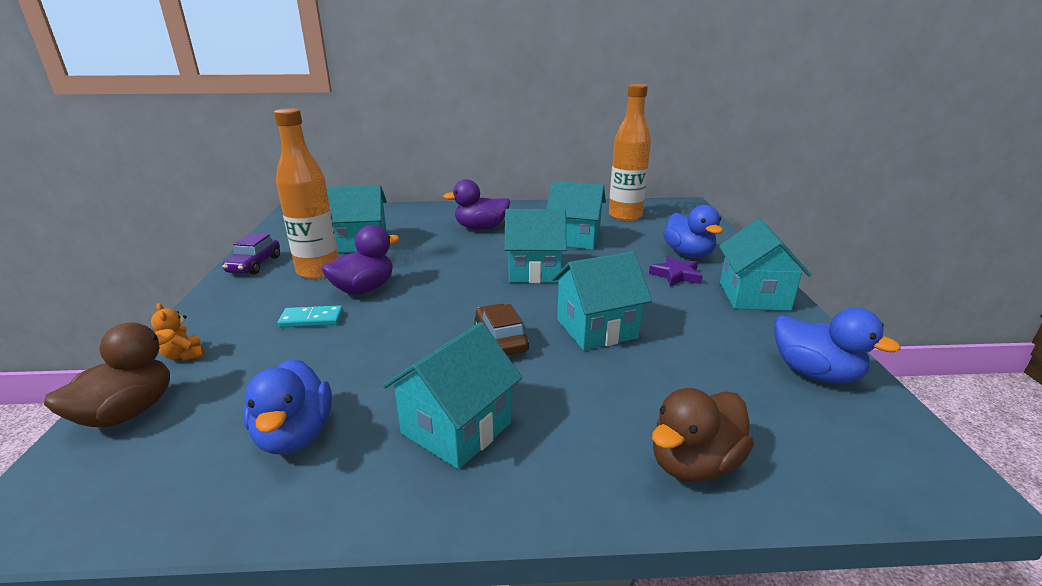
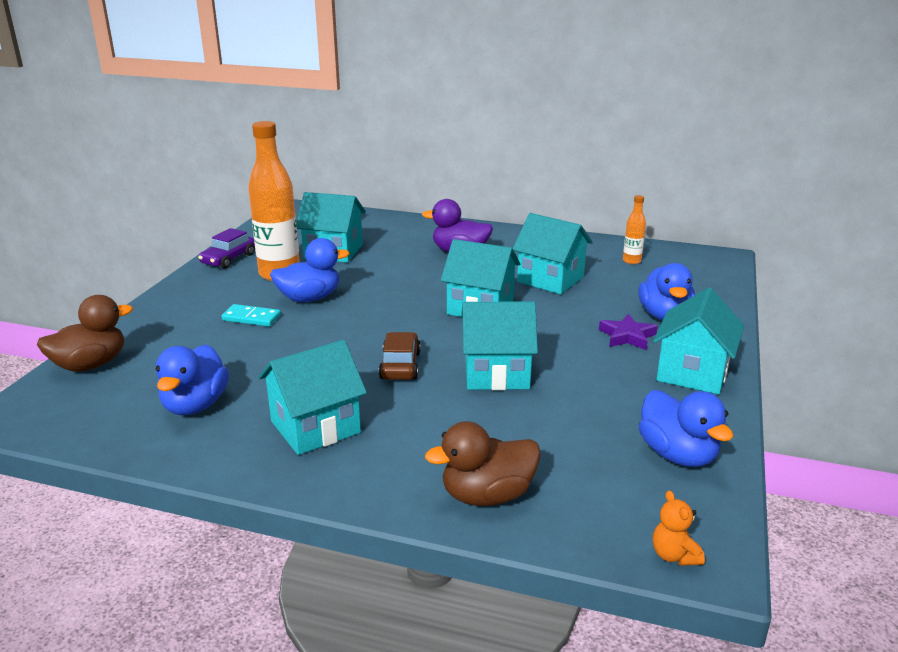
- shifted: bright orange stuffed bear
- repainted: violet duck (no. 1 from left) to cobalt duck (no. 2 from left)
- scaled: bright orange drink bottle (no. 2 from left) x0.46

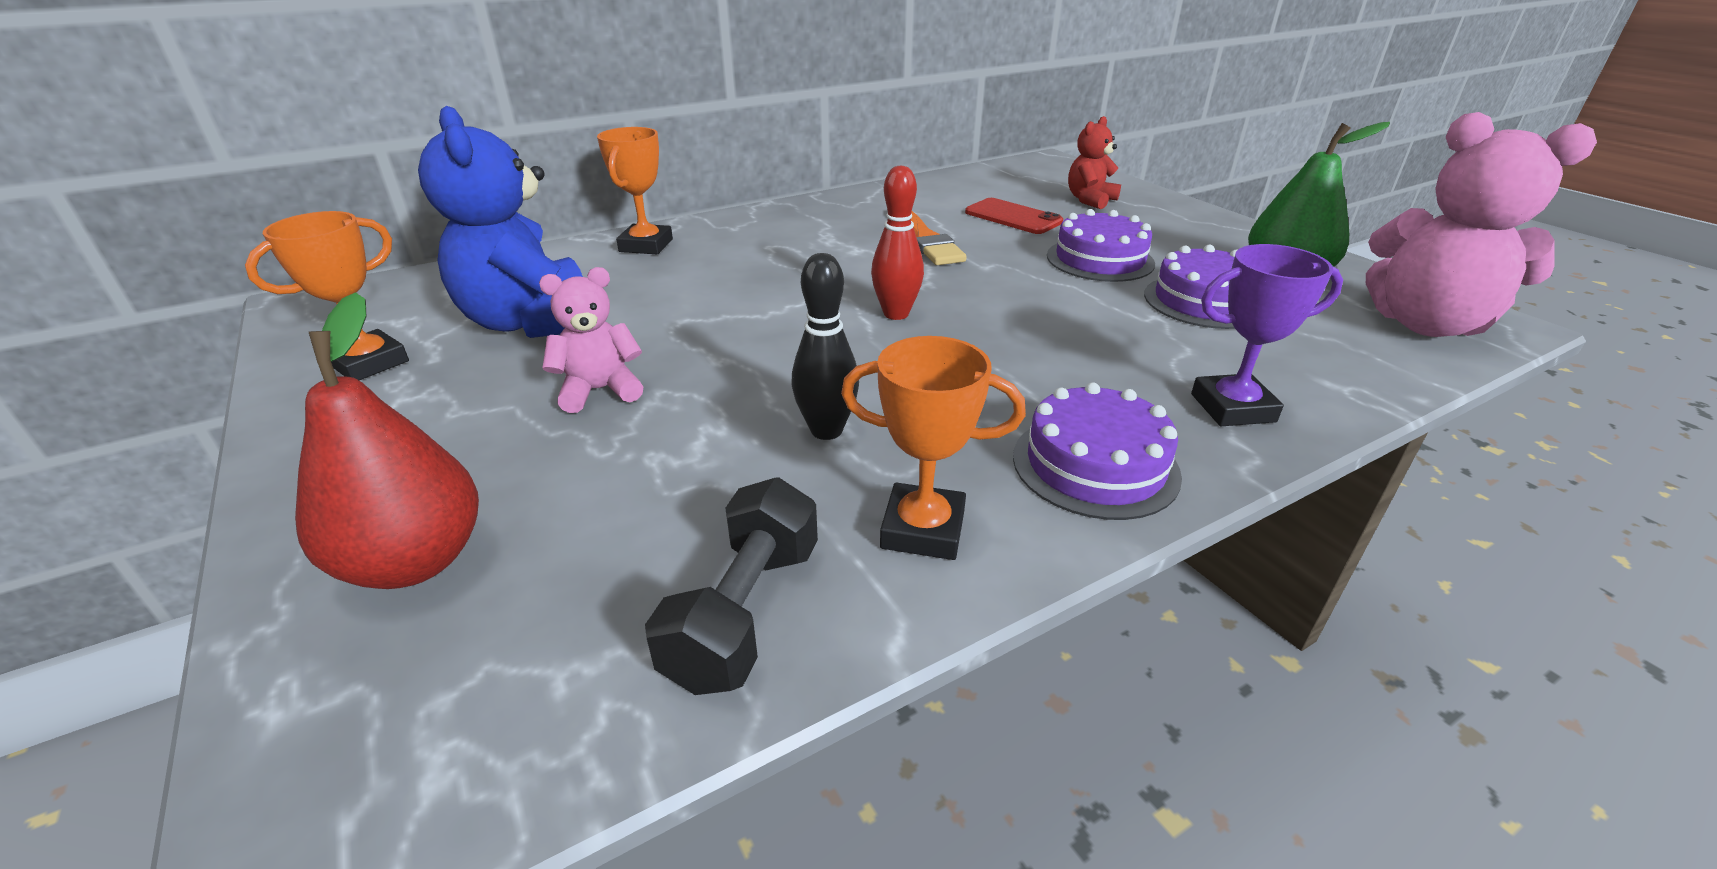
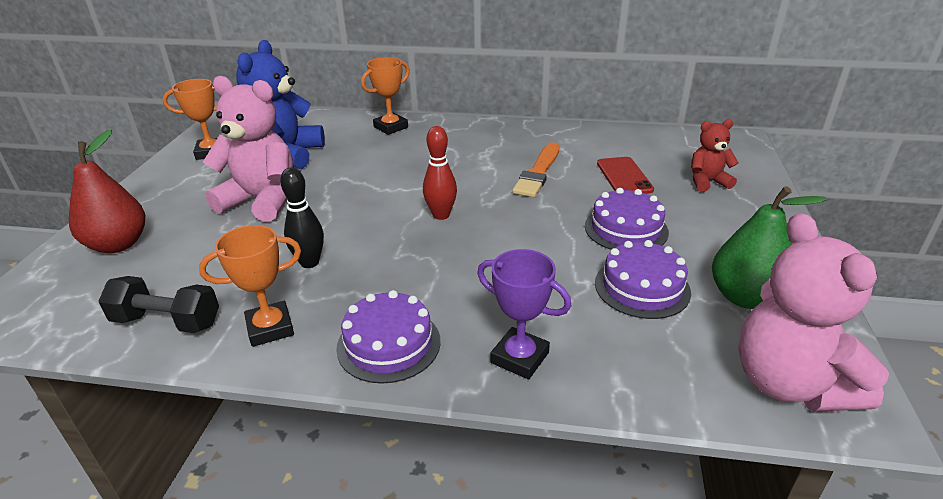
- scaled: rosy stuffed bear (no. 1 from left) x1.87
- rotated: black free weight 45 degrees clockwise
- rotated: bright orange prize cup (no. 3 from left in the first image) 75 degrees counterclockwise

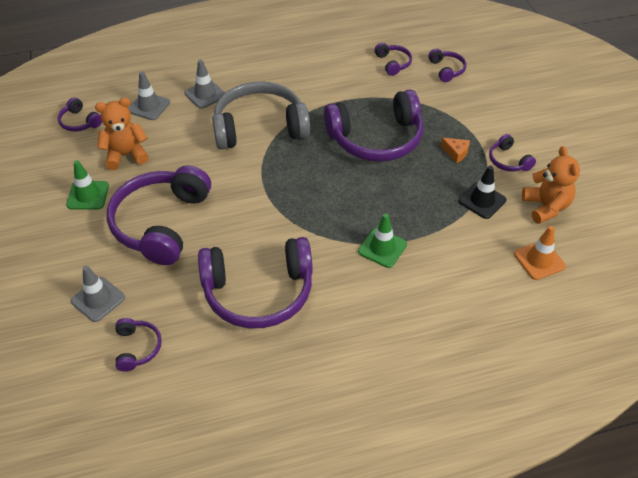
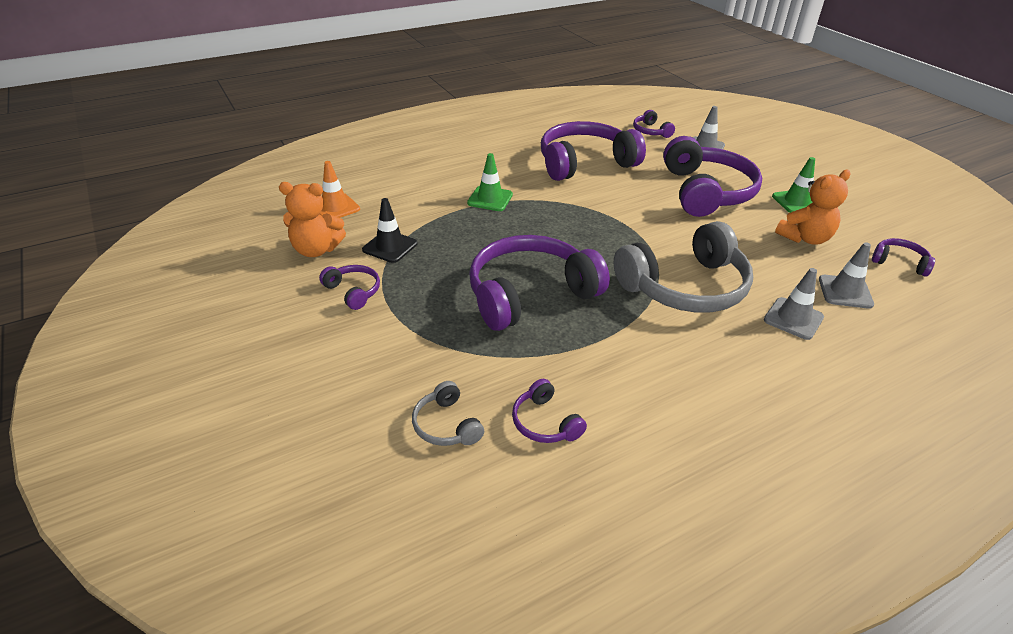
- repainted: violet headset (no. 7 from left) to gray headset (no. 1 from left)
- gone: bright orange cheese
- rotated: bright orange stuffed bear (no. 2 from left in the first image) 60 degrees counterclockwise

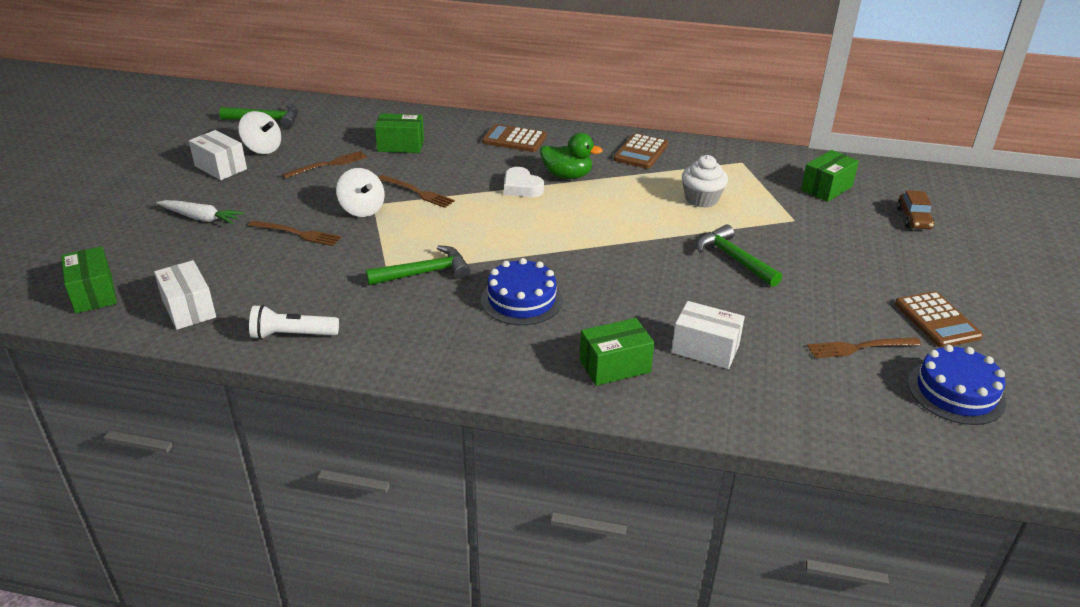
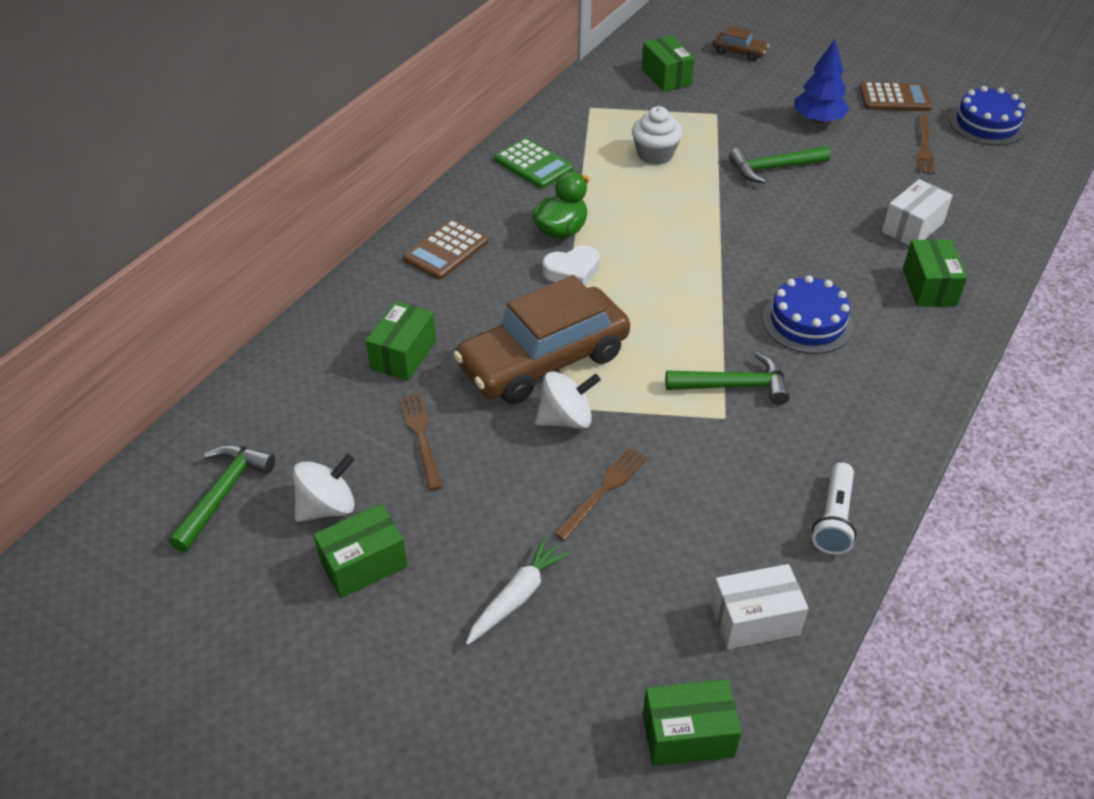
- repainted: white package (no. 2 from left) to green package (no. 1 from left)
- rotated: green hammer (no. 2 from left) 90 degrees clockwise
- swapped: dark brown table fork (no. 3 from left) to dark brown automobile (no. 1 from left)
- repainted: dark brown pocket calculator (no. 2 from left) to green pocket calculator
- new: cobalt tree

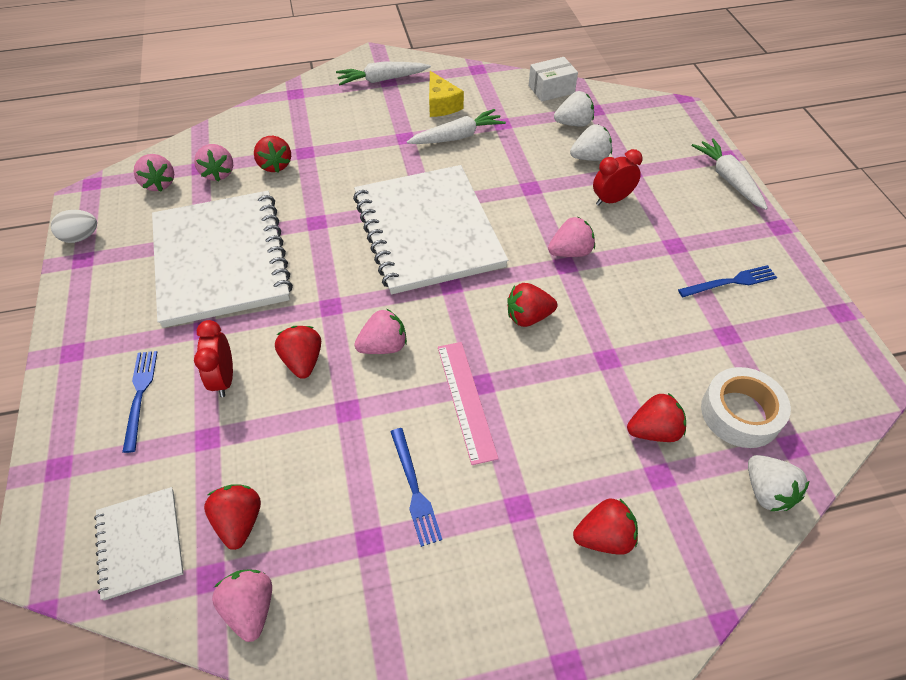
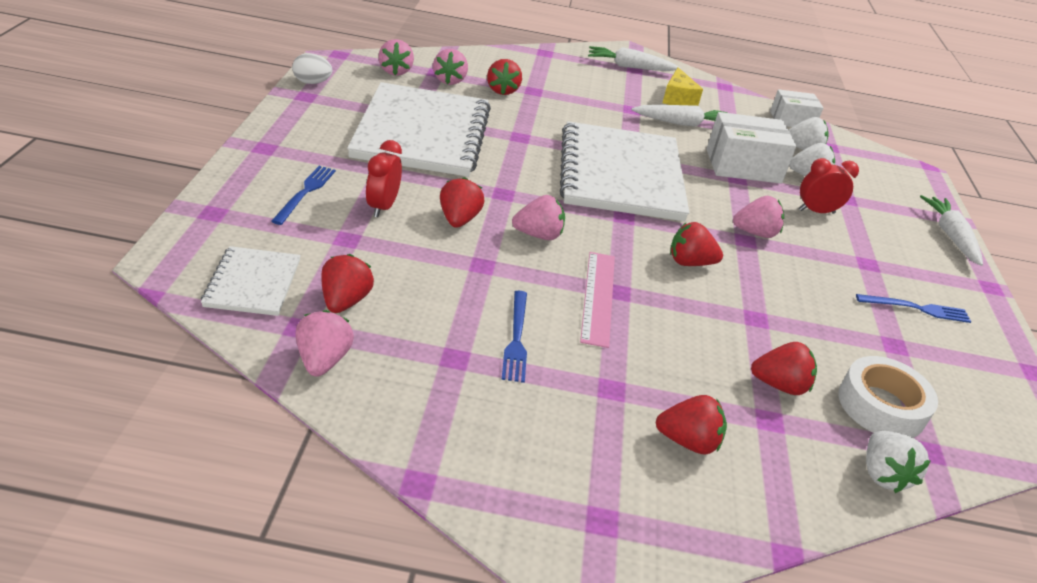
- new: white package (no. 1 from left)

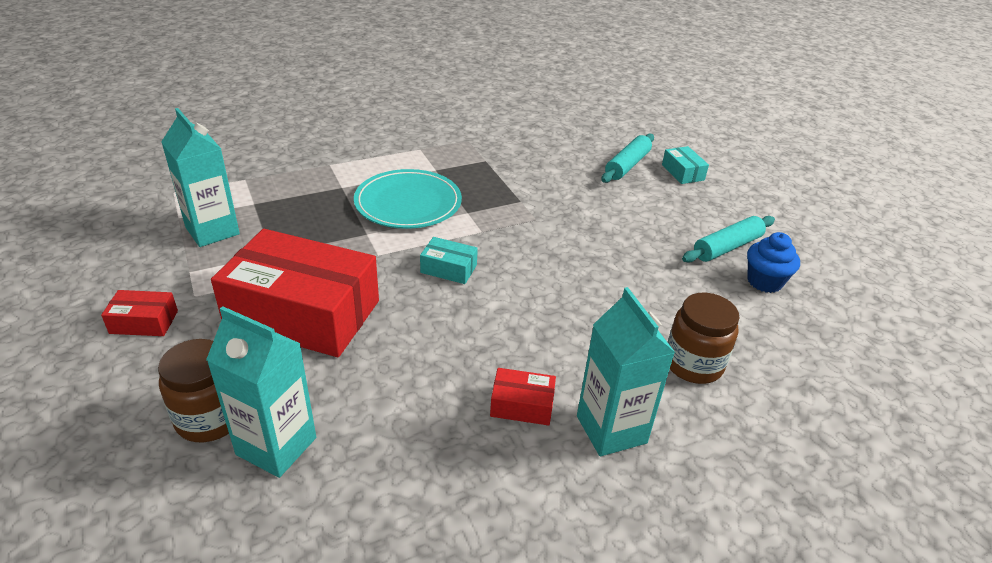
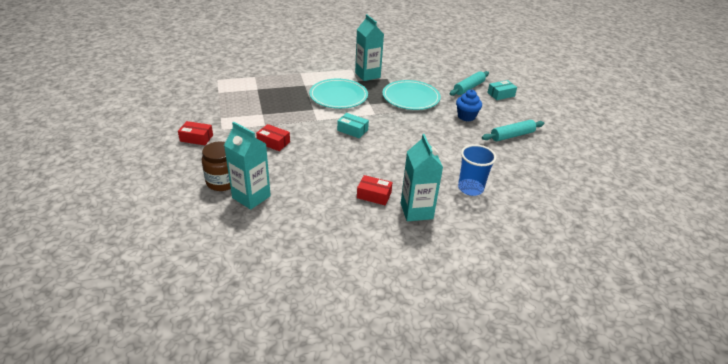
- shifted: turquoise juice carton (no. 1 from left in the first image) to turquoise juice carton (no. 2 from left)
- scaled: red package (no. 2 from left) x0.42
- rotated: turquoise package (no. 2 from left) 75 degrees clockwise
- swapped: dark brown jam jar (no. 2 from left) to cobalt beaker
- shifted: cobalt cupcake
- new: turquoise flat dish (no. 2 from left)

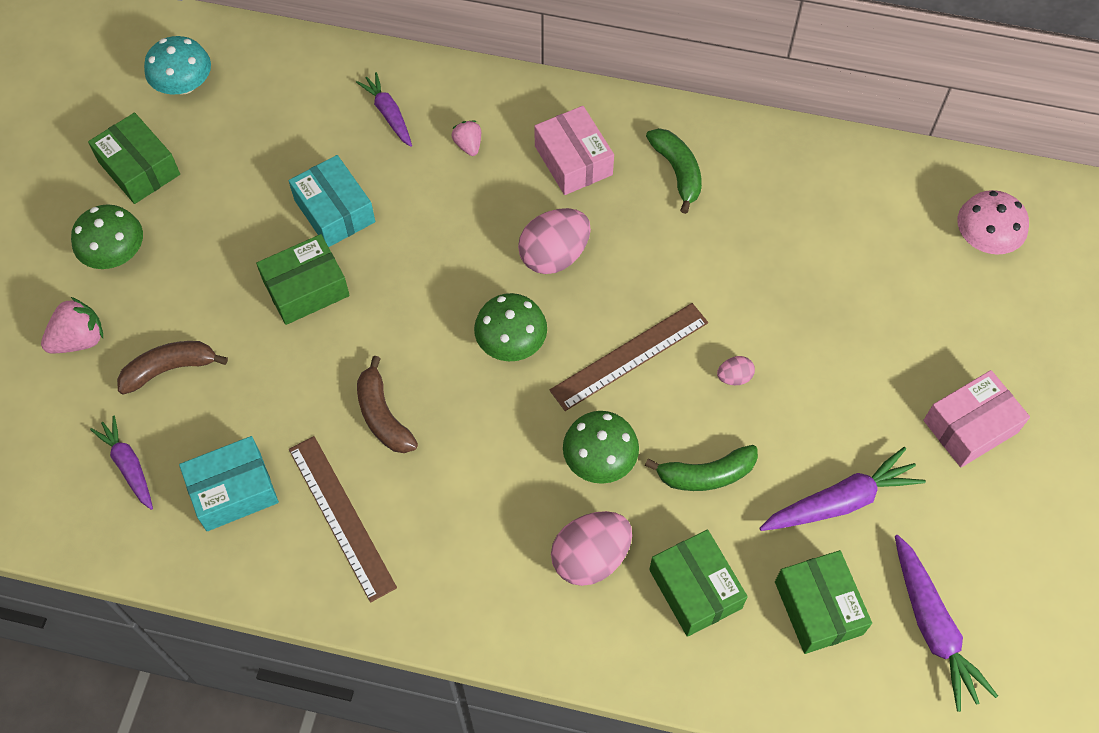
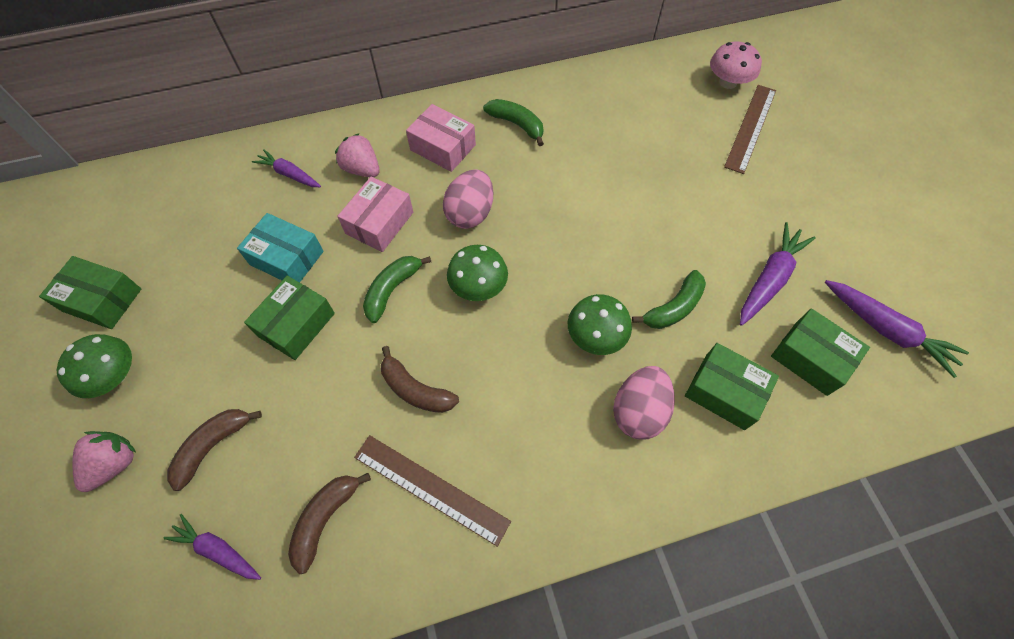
- gone: turquoise fungus
- swapped: turquoise package (no. 1 from left) to dark brown toy banana (no. 2 from left)
- scaled: rosy strawberry (no. 2 from left) x1.59
- shifted: dark brown straightedge (no. 2 from left)
- gone: rosy egg shape (no. 3 from left)
- shifted: rosy package (no. 2 from left in the first image) to rosy package (no. 1 from left)
- new: green toy banana (no. 1 from left)

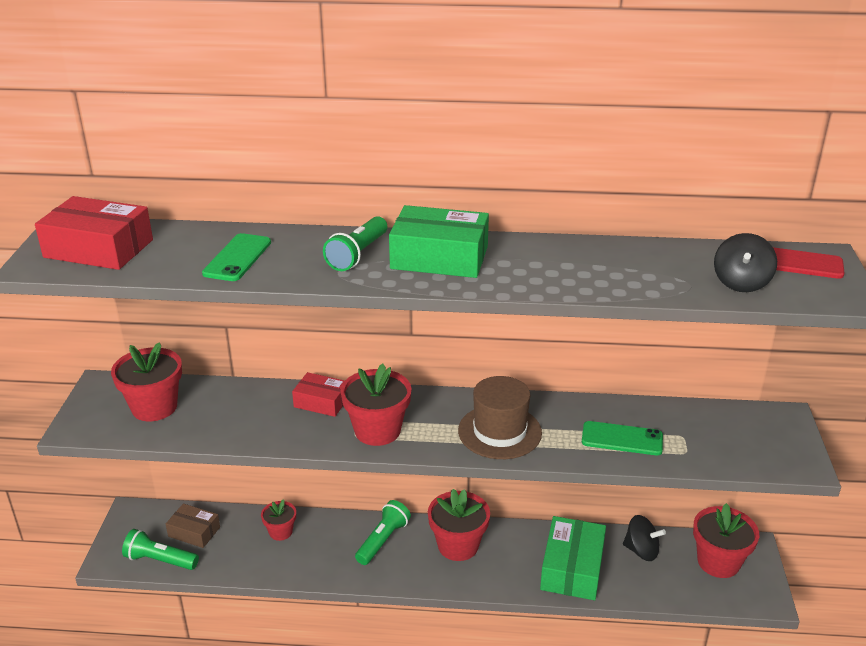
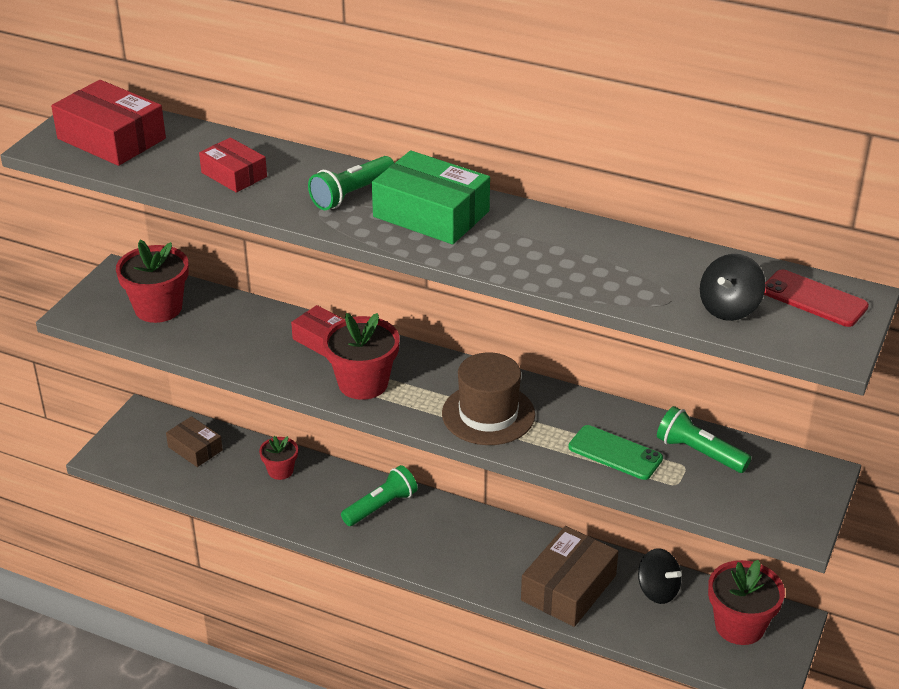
- shifted: green pocket torch (no. 1 from left in the first image) to green pocket torch (no. 3 from left)
- swapped: green smartphone (no. 1 from left) to red package (no. 2 from left)
- gone: red flower pot (no. 4 from left)
- repainted: green package (no. 2 from left) to dark brown package (no. 2 from left)

